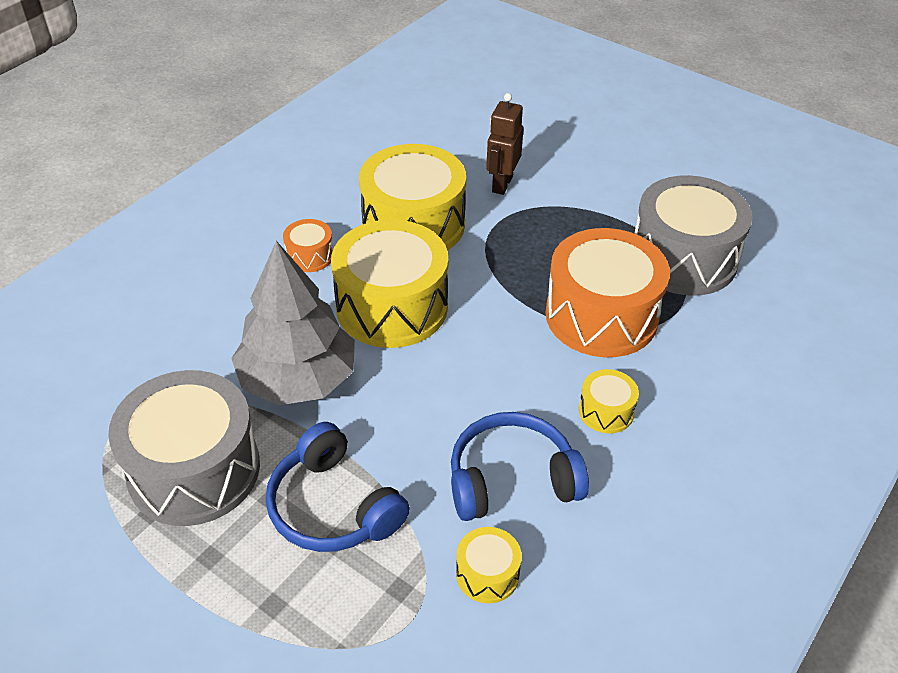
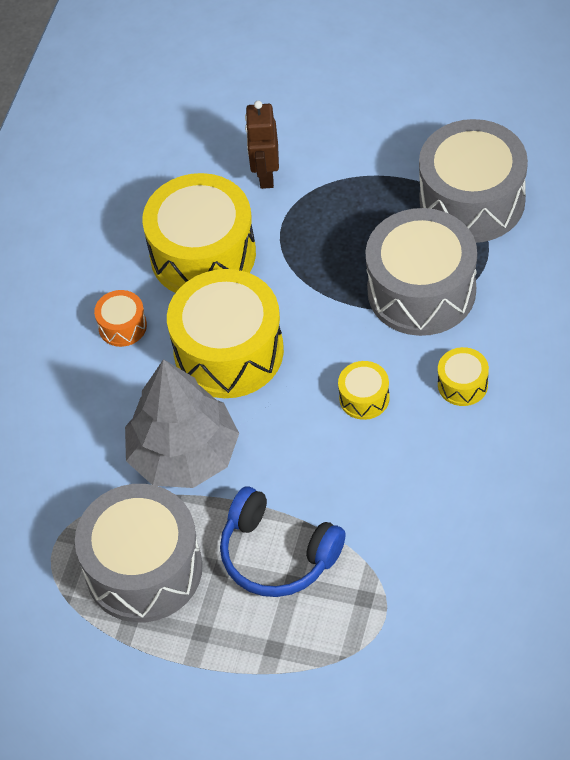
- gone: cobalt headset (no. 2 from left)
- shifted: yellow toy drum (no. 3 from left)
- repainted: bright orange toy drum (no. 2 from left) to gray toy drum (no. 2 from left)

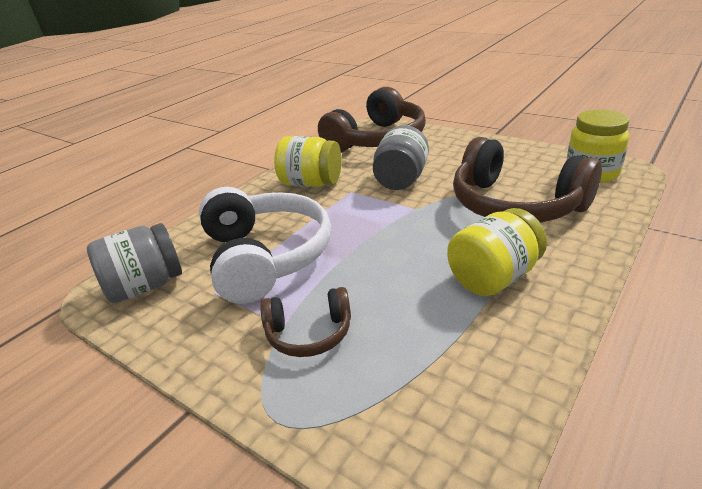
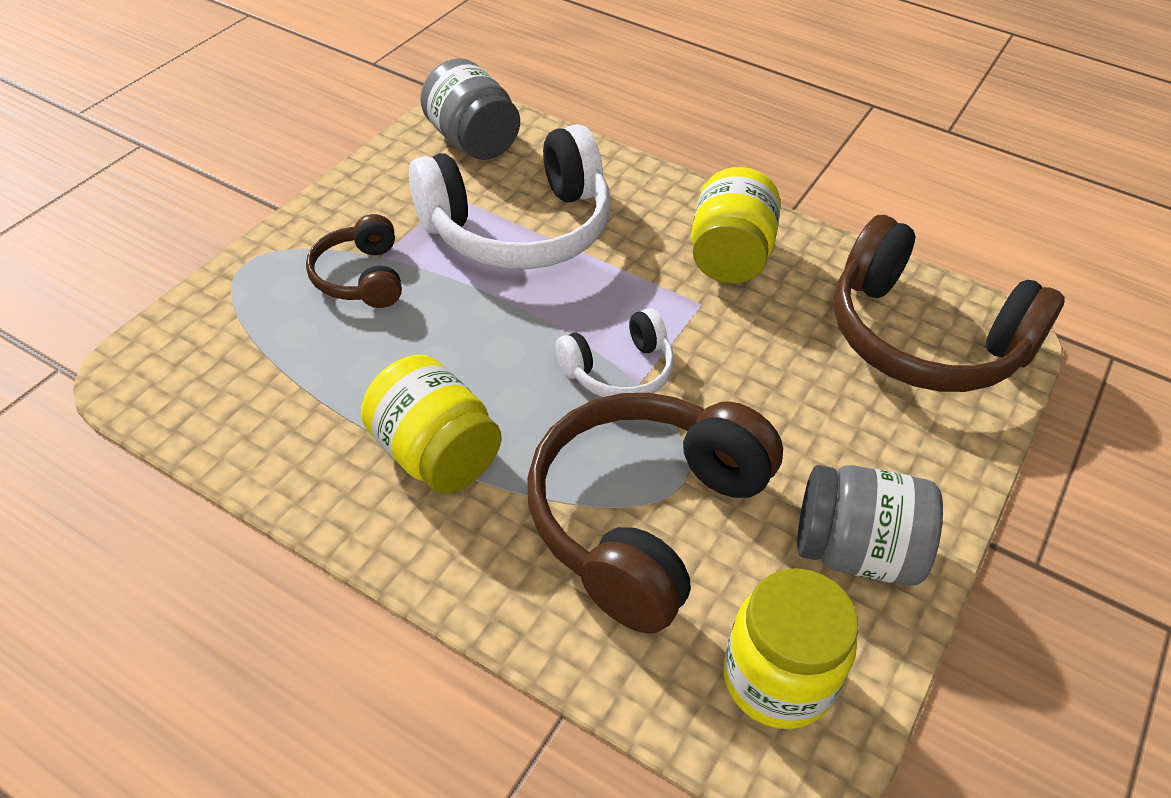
- shifted: gray jam jar (no. 2 from left)
- new: white headset (no. 2 from left)

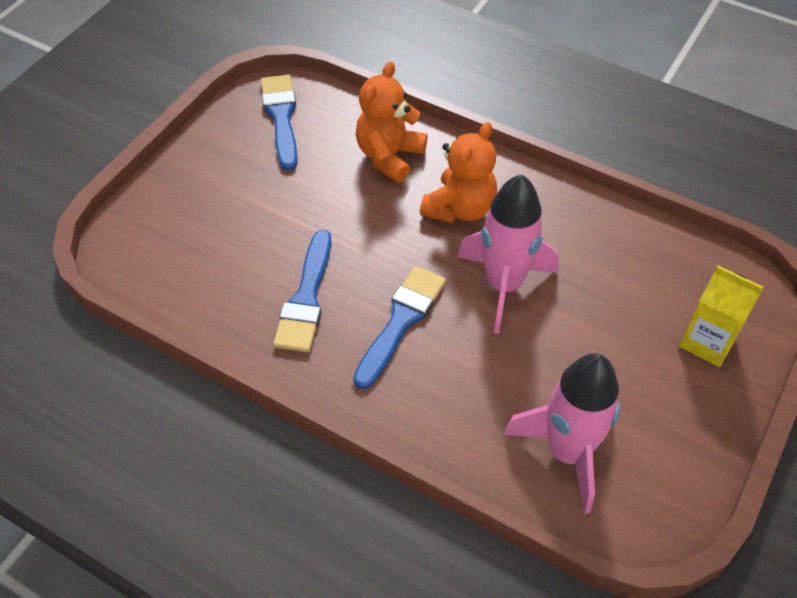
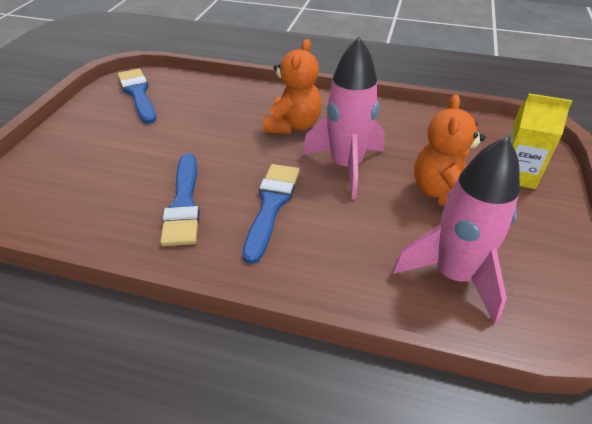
- shifted: bright orange stuffed bear (no. 1 from left in the first image) to bright orange stuffed bear (no. 2 from left)

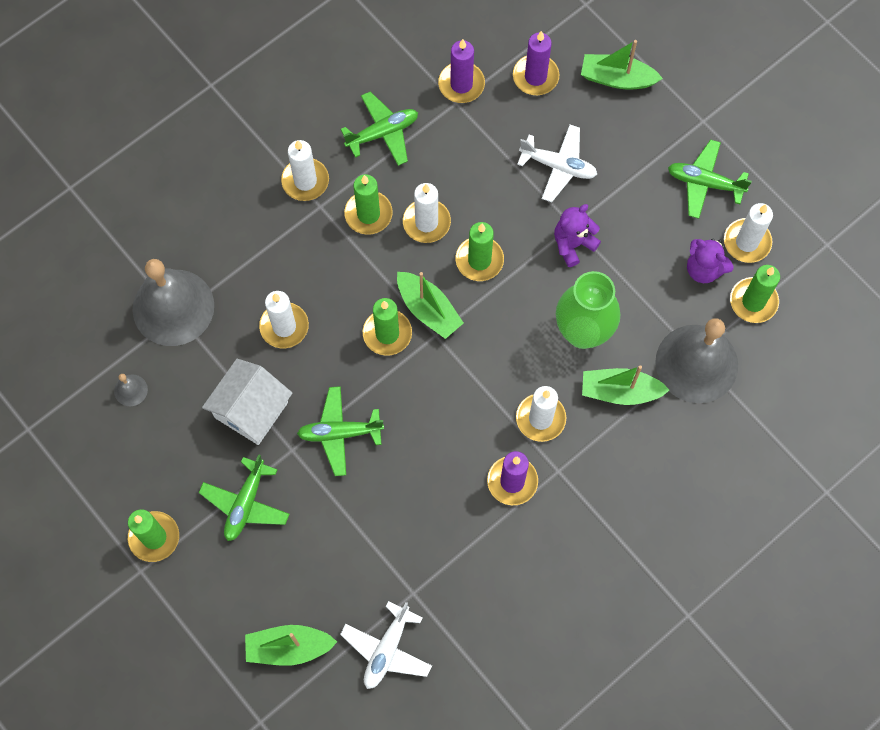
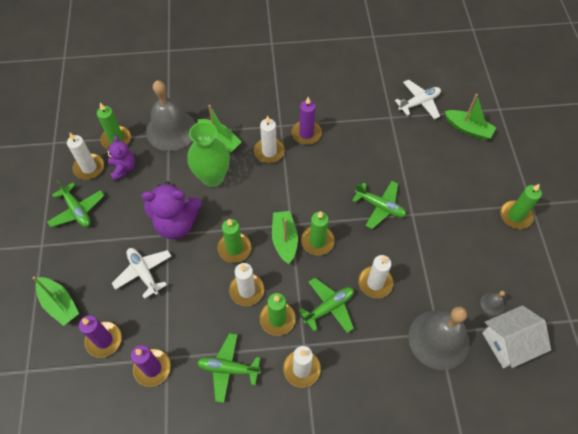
- shifted: green plane (no. 1 from left in the first image) to green plane (no. 3 from left)
- shifted: white house
- scaled: violet stuffed bear (no. 1 from left in the first image) x1.66

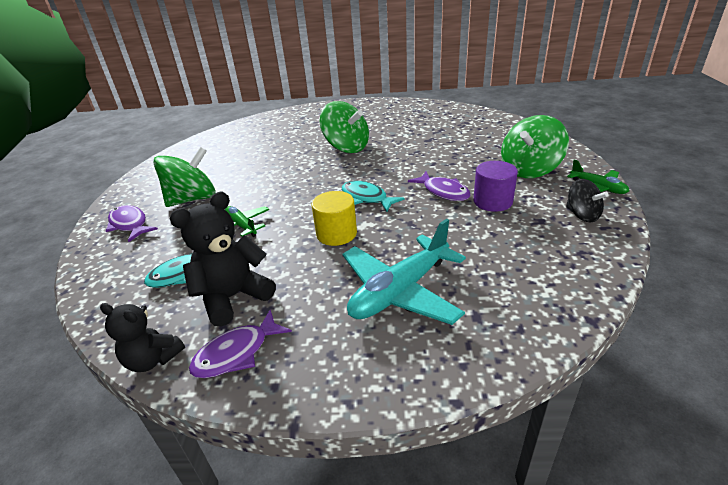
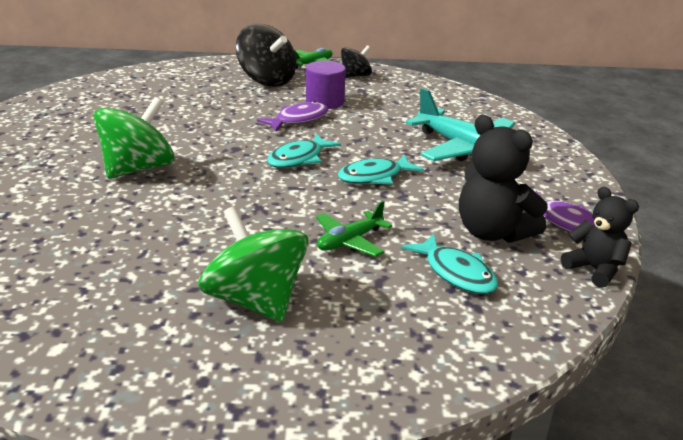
- rotated: black stuffed bear (no. 1 from left in the first image) 60 degrees counterclockwise
- gone: violet toy fish (no. 1 from left)
- swapped: yellow solid cylinder to turquoise toy fish (no. 2 from left)
- repainted: green spinning top (no. 3 from left) to black spinning top (no. 1 from left)

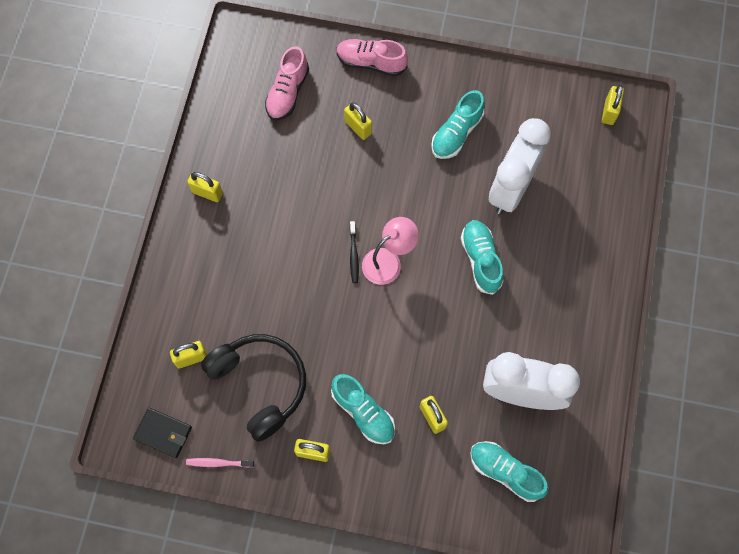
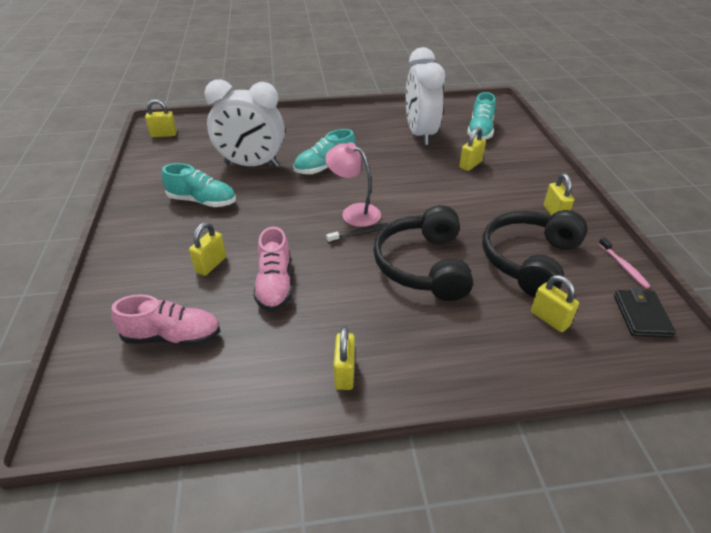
- gone: turquoise sneaker (no. 1 from left)
- shifted: rosy sneaker (no. 2 from left)
- new: black headset (no. 1 from left)

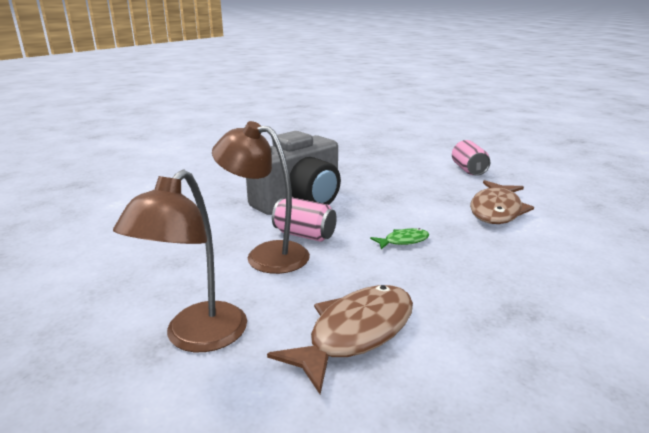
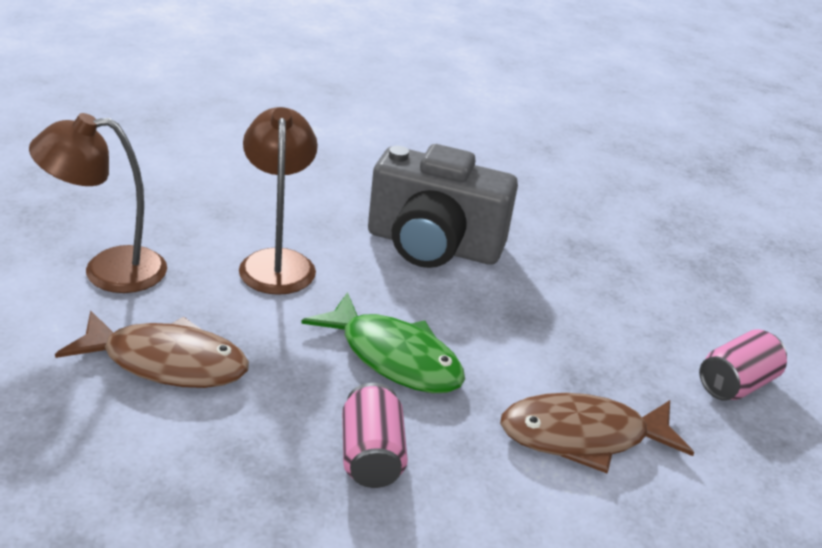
- shifted: rosy tin (no. 1 from left)
- scaled: green toy fish x2.05

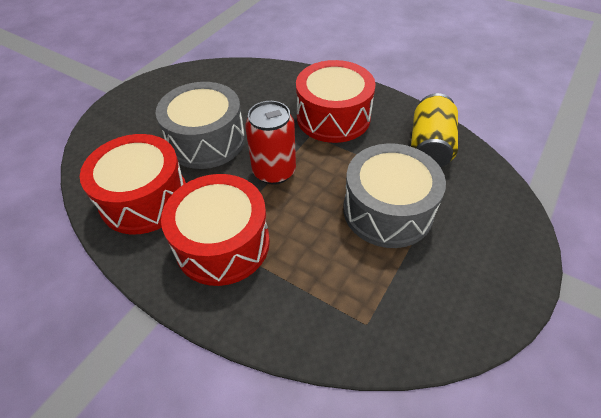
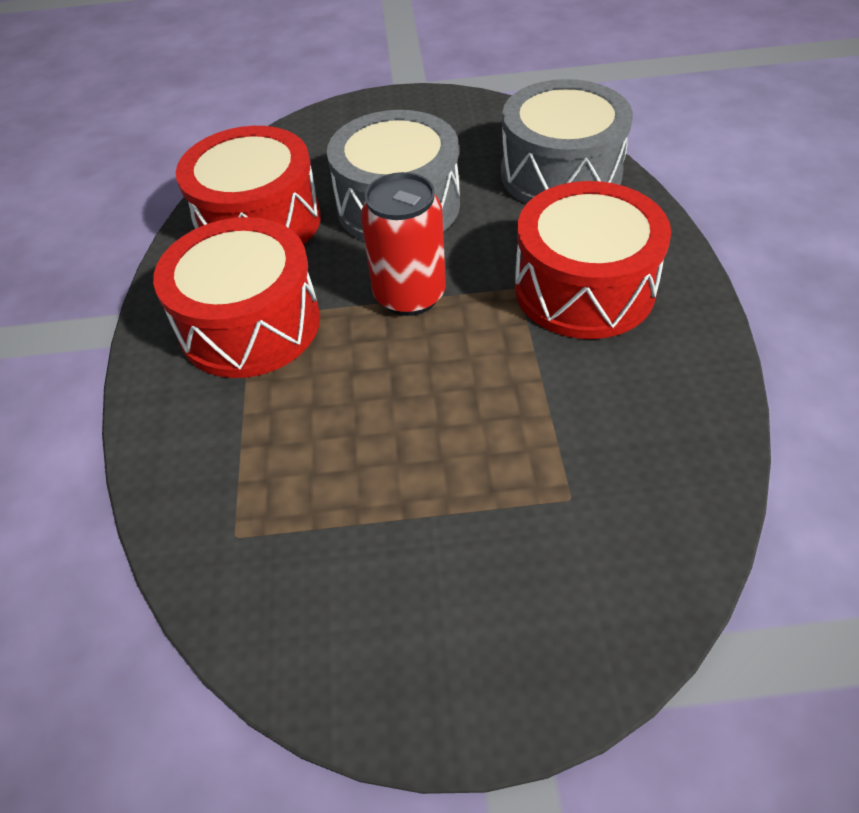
- shifted: gray toy drum (no. 2 from left)
- gone: yellow tin

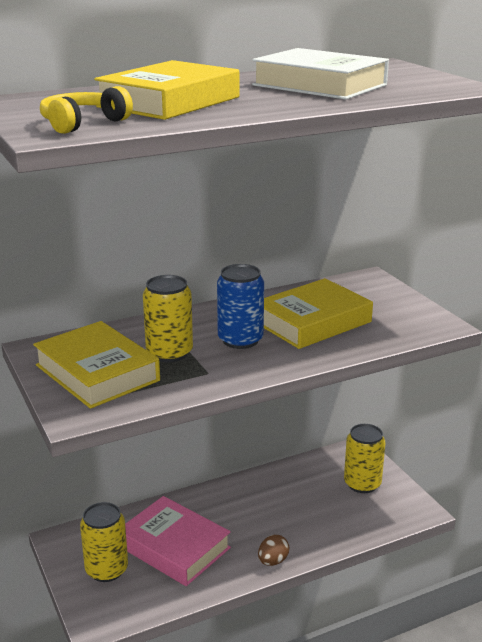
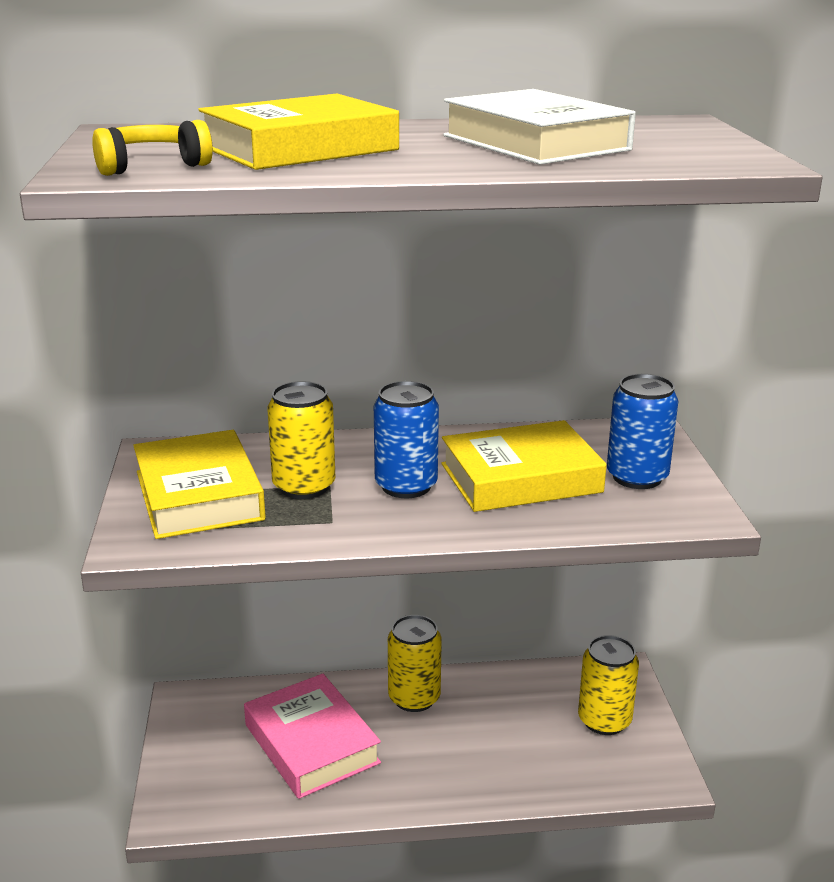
- shifted: yellow tin (no. 1 from left in the first image) to yellow tin (no. 2 from left)
- gone: dark brown egg shape
- new: cobalt tin (no. 2 from left)

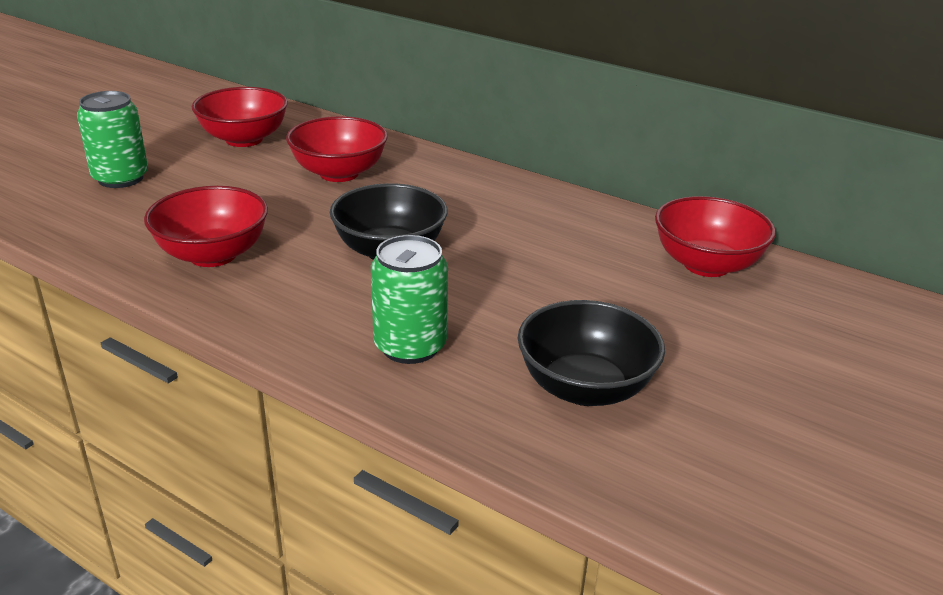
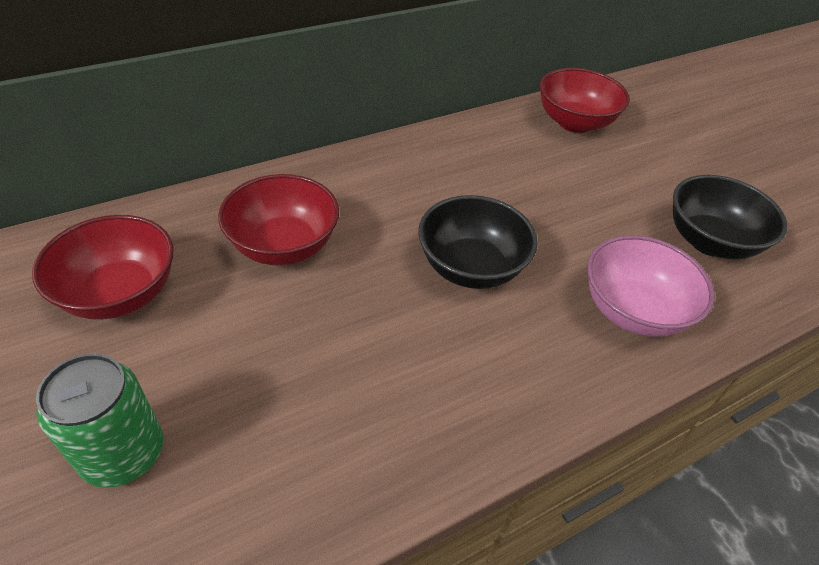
- gone: red serving bowl (no. 1 from left)
- swapped: green tin (no. 2 from left) to rosy serving bowl

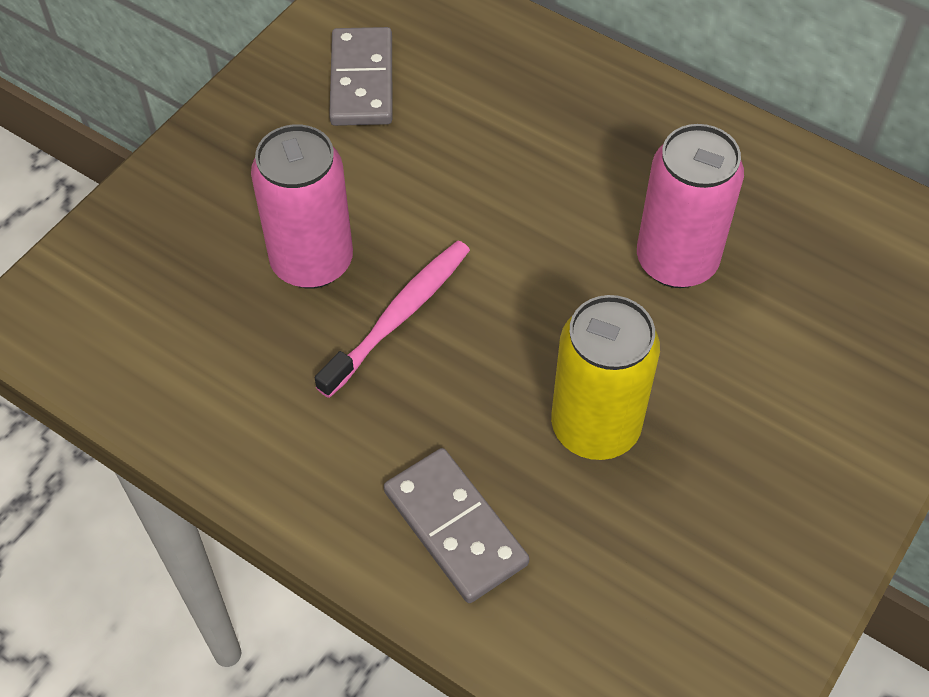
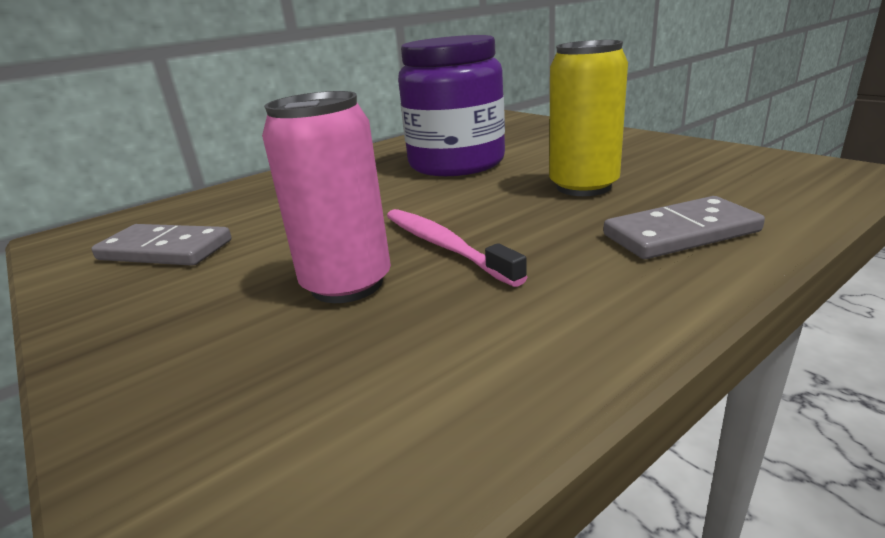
- swapped: rosy tin (no. 2 from left) to violet jam jar

